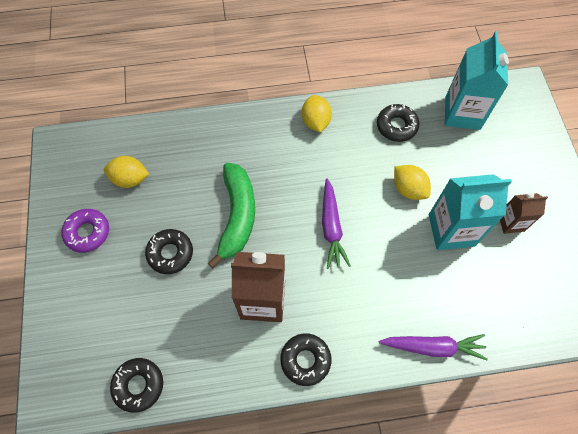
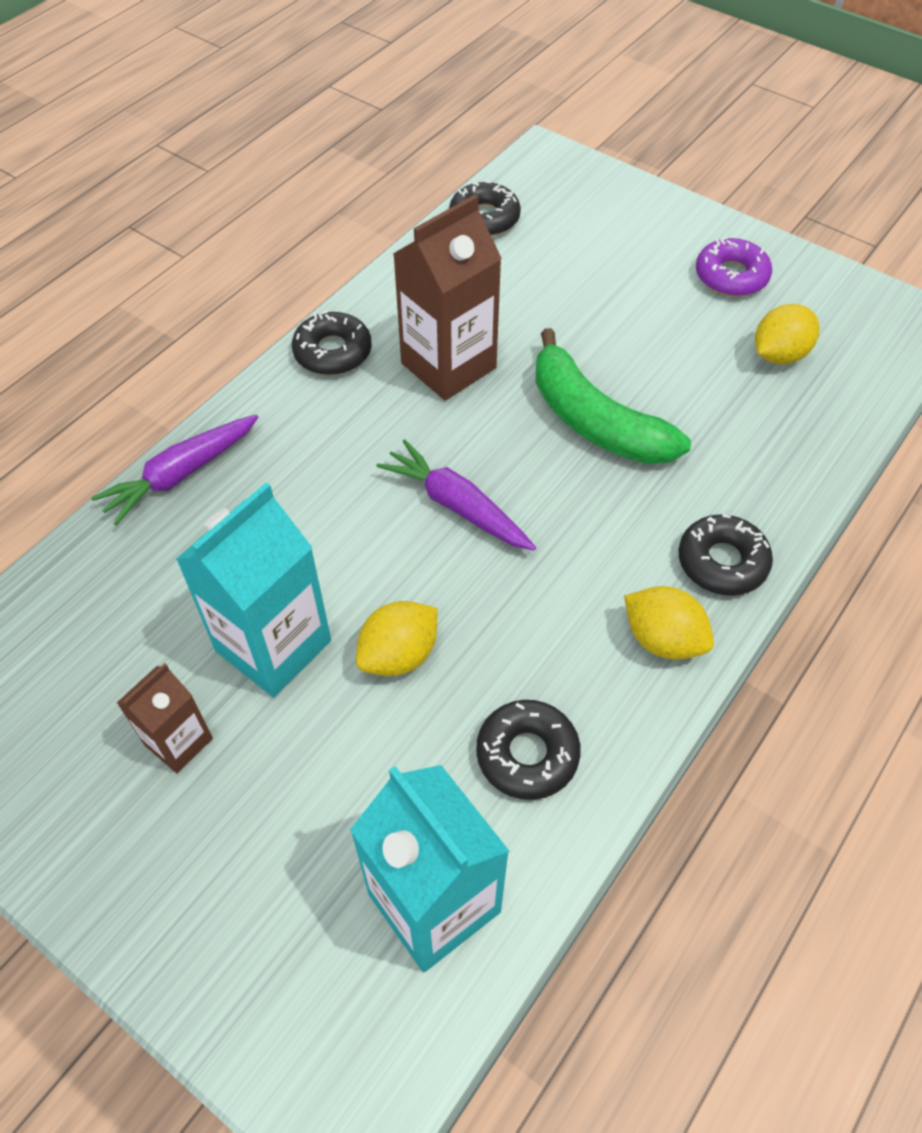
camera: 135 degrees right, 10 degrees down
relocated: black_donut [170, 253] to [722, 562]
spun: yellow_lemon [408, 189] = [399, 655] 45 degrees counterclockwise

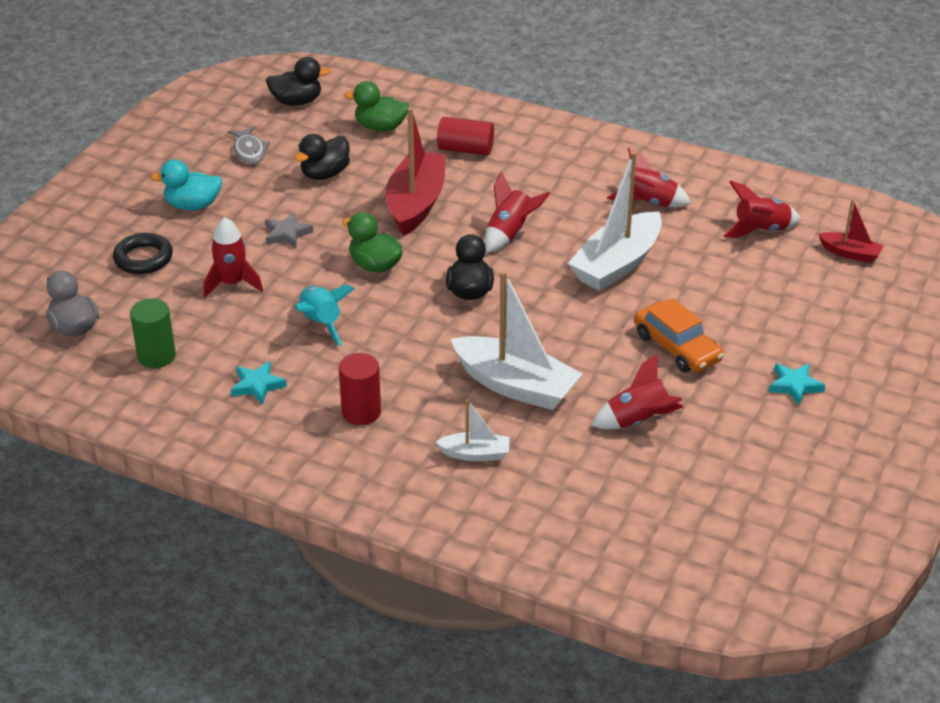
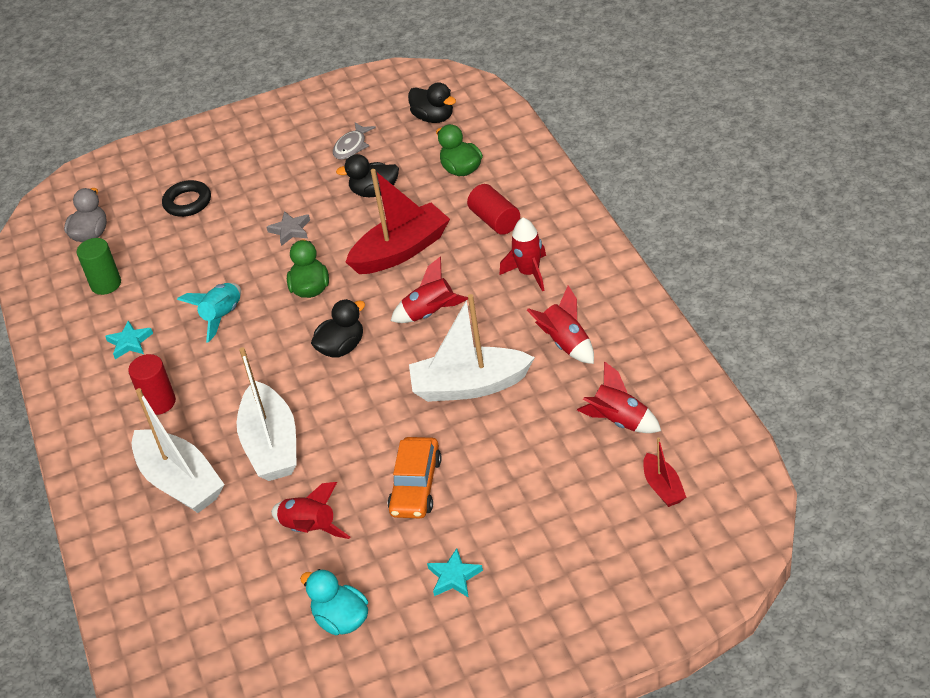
camera: 50 degrees right, 5 degrees up
relocated: turquoise_duck [192, 205] to [341, 619]; red_rocket [232, 284] to [529, 273]
size: white_boat [475, 454] = [180, 482] x1.97

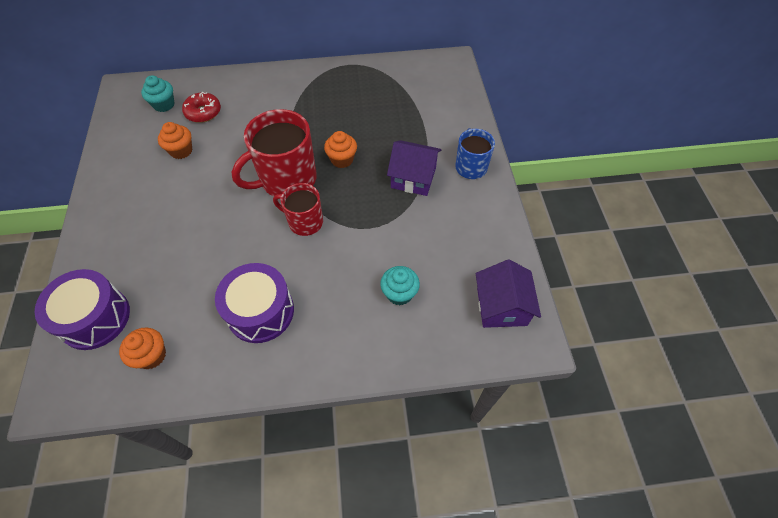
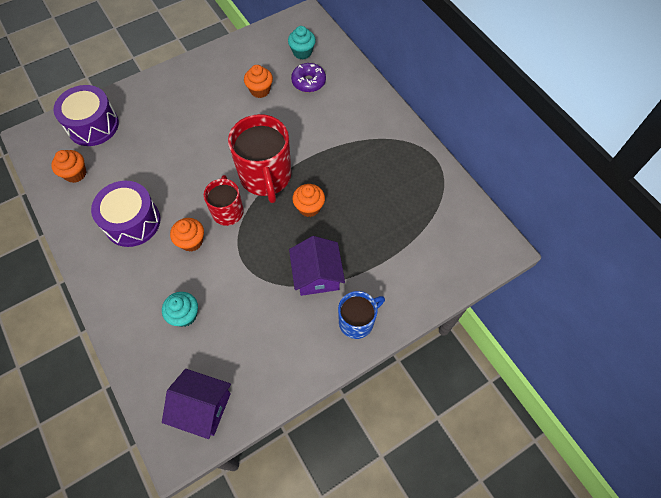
camera: 65 degrees right, 5 degrees up
appeared: orange_cupcake [191, 241]
colour: red_donut [203, 112] to purple_donut [308, 82]
spun: red_mug [287, 180] = [266, 177] 135 degrees counterclockwise; purple_house [501, 306] = [202, 407] 45 degrees clockwise

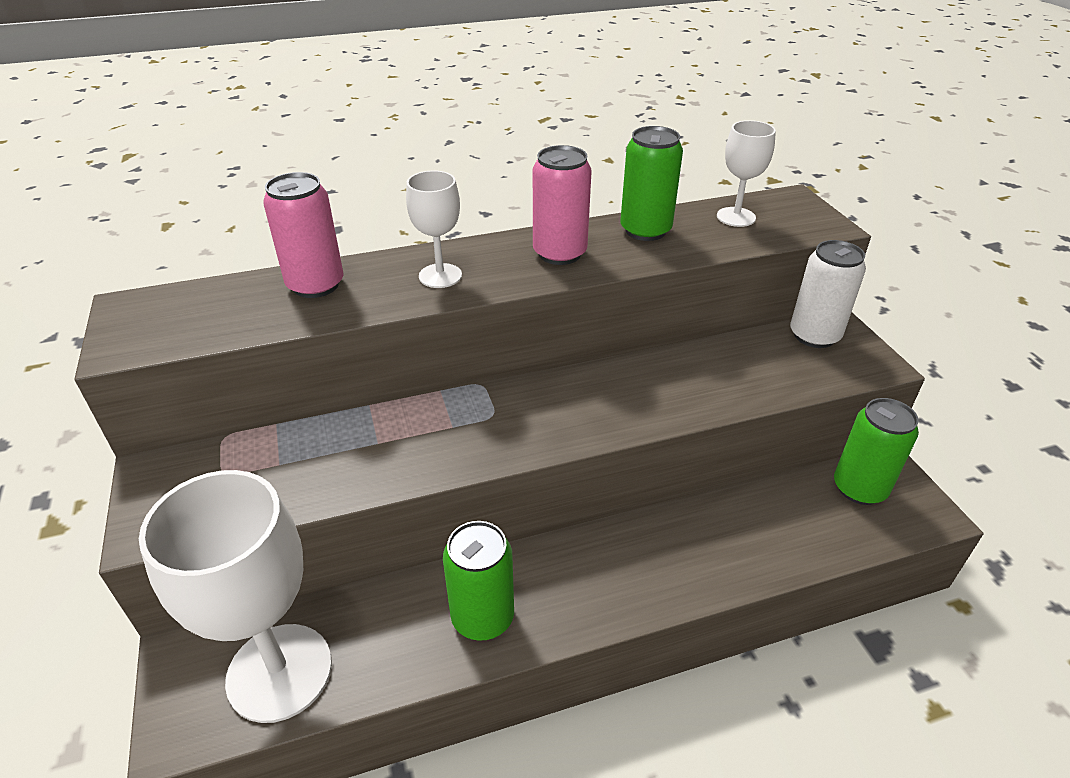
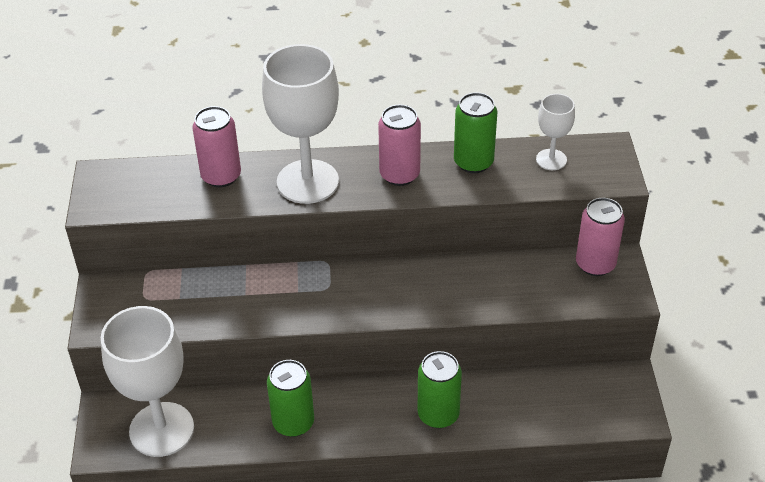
camera: 15 degrees right, 5 degrees up
relocated: green_can [859, 488] to [438, 414]
colour: white_can [814, 335] to pink_can [595, 264]
size: white_goblet [440, 276] = [307, 182] x2.00

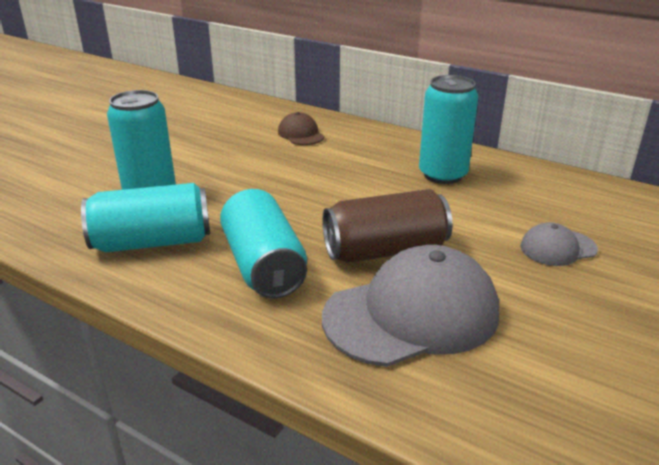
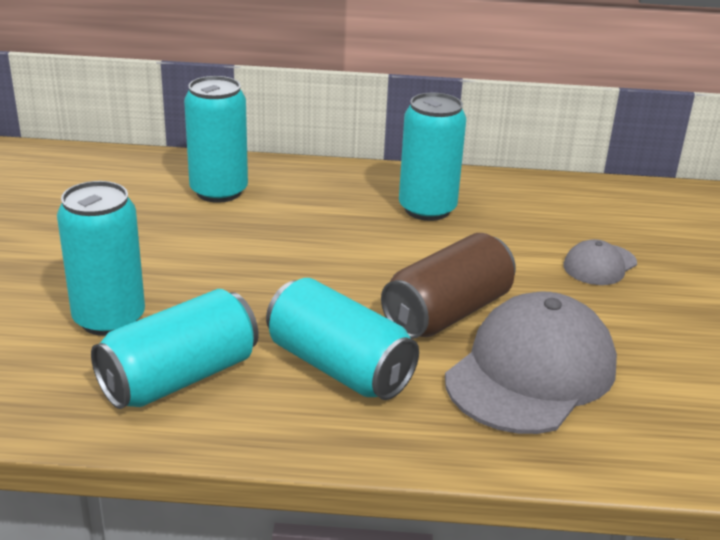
camera: 30 degrees left, 0 degrees up
exchanged: brown_cap [301, 134] to turquoise_can [219, 191]

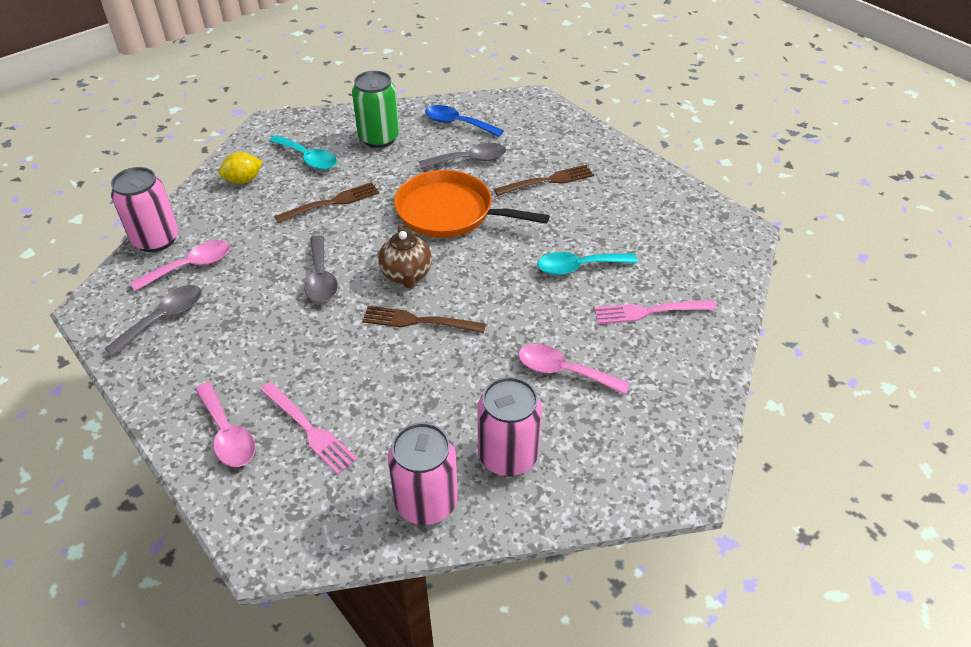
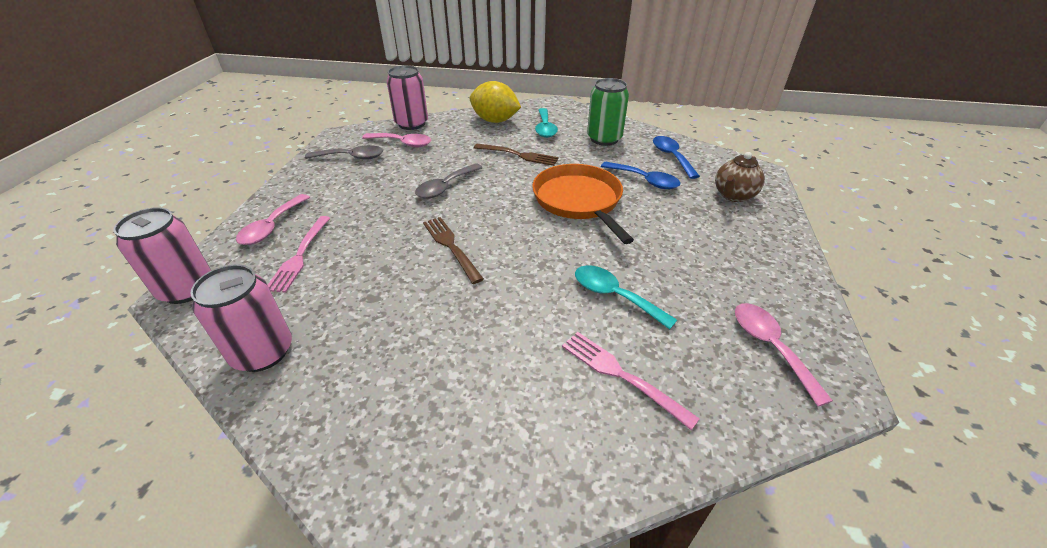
camera: 50 degrees right, 5 degrees down
missing: brown_fork [547, 181]
relocated: brown_teapot [406, 275] to [733, 195]; pink_spoon [563, 371] to [770, 347]; pink_can [508, 456] to [187, 289]
colour: grey_spoon [469, 160] to blue_spoon [645, 180]
size: yellow_lemon [243, 180] = [495, 121] x1.67

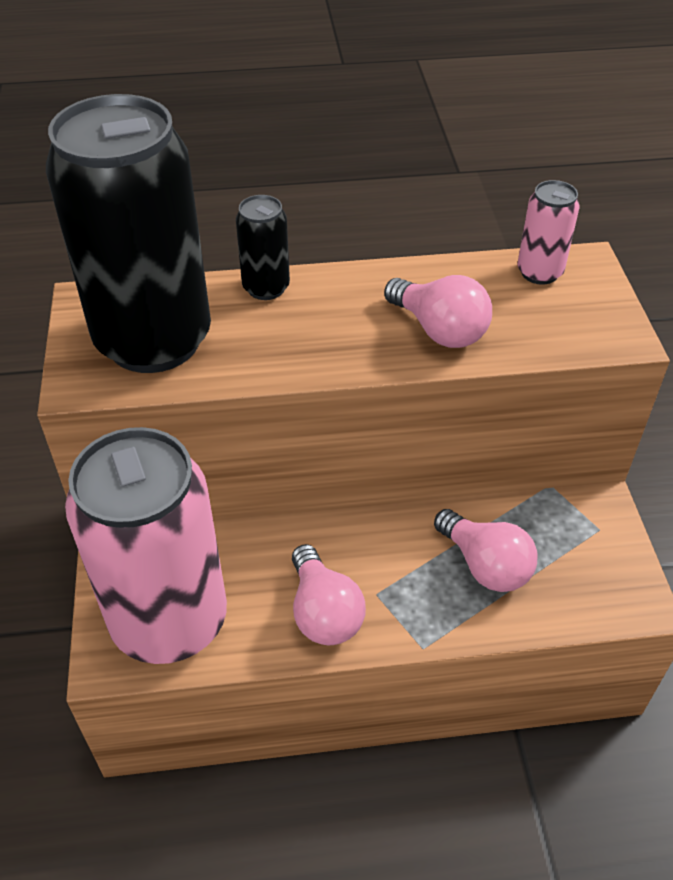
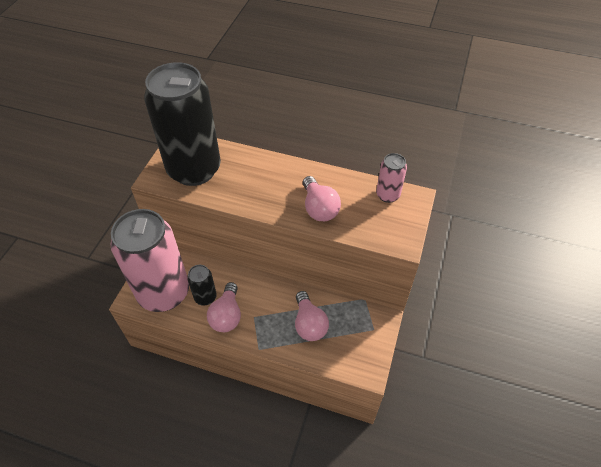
camera: 25 degrees right, 5 degrees up
relocated: black_can [266, 288] to [205, 297]

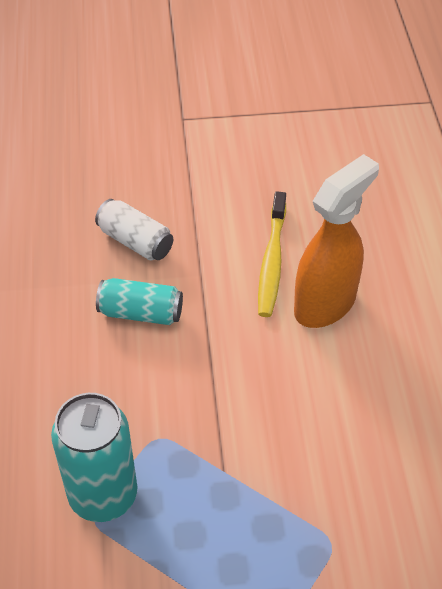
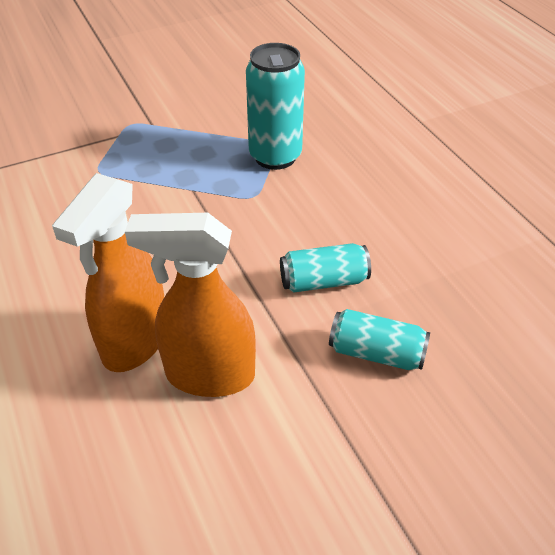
camera: 160 degrees right, 5 degrees down
exchanged: yellow_toothbrush [272, 261] to orange_spray_bottle [209, 375]
colour: white_can [135, 241] to turquoise_can [376, 353]

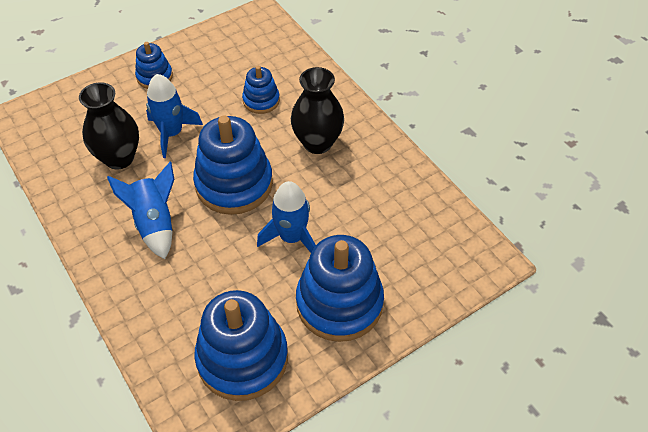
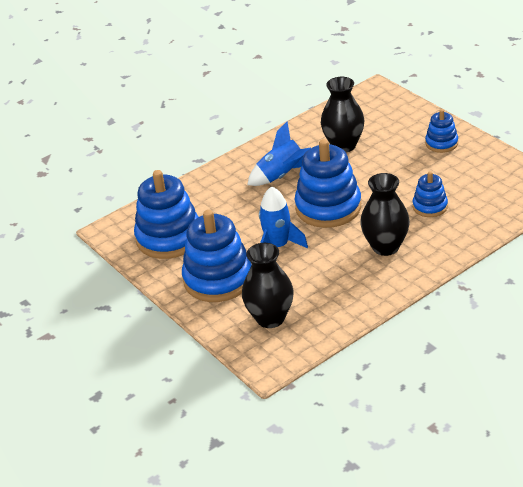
camera: 90 degrees right, 15 degrees down
missing: blue_rocket [172, 133]
appeared: black_vase [270, 318]

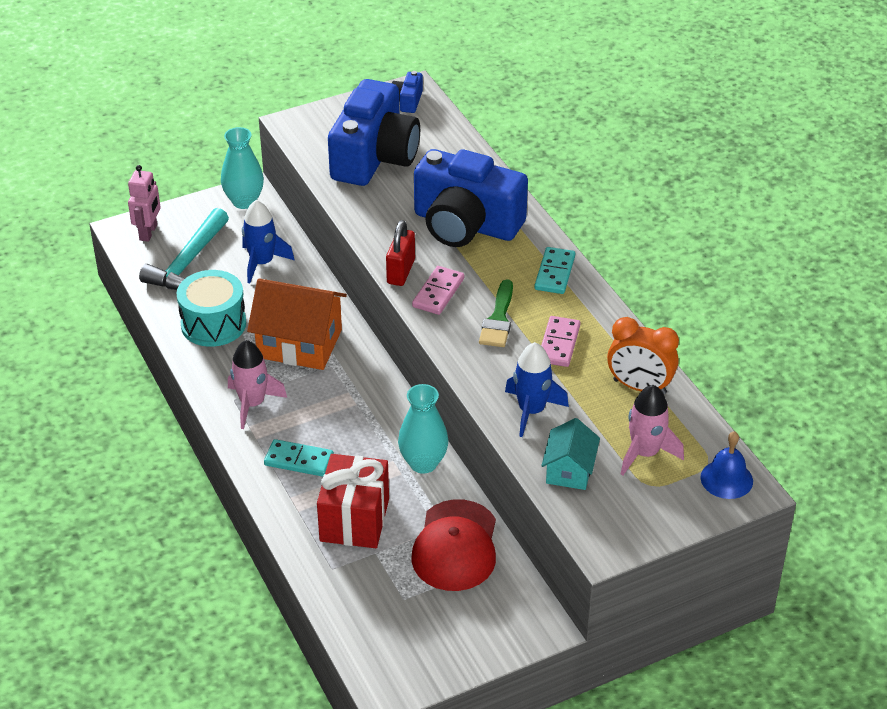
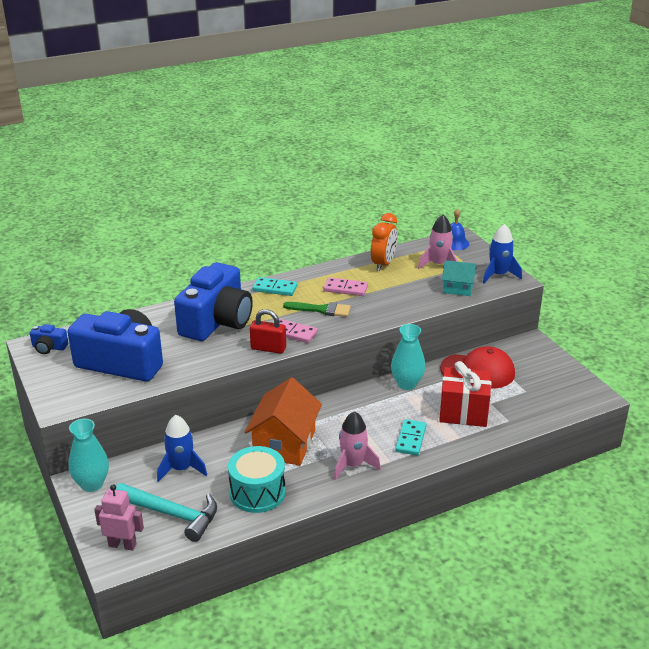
camera: 90 degrees left, 10 degrees down
relocated: blue_rocket [531, 411] to [498, 275]

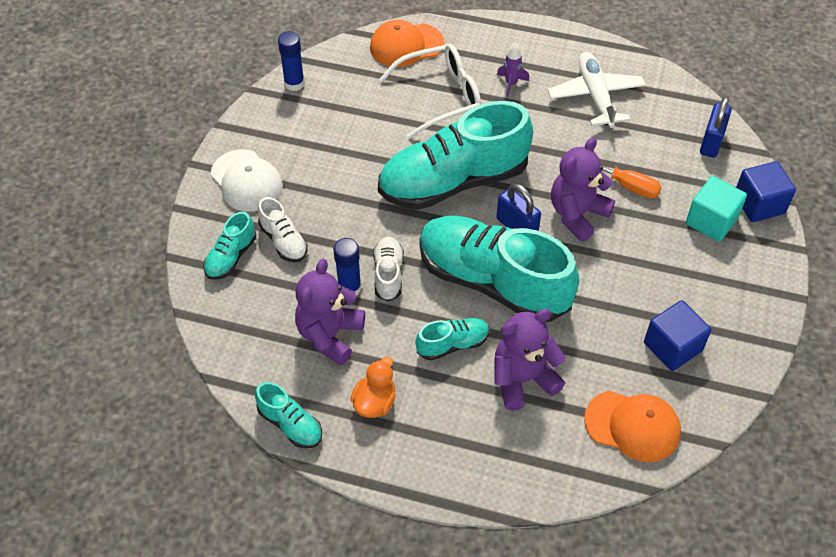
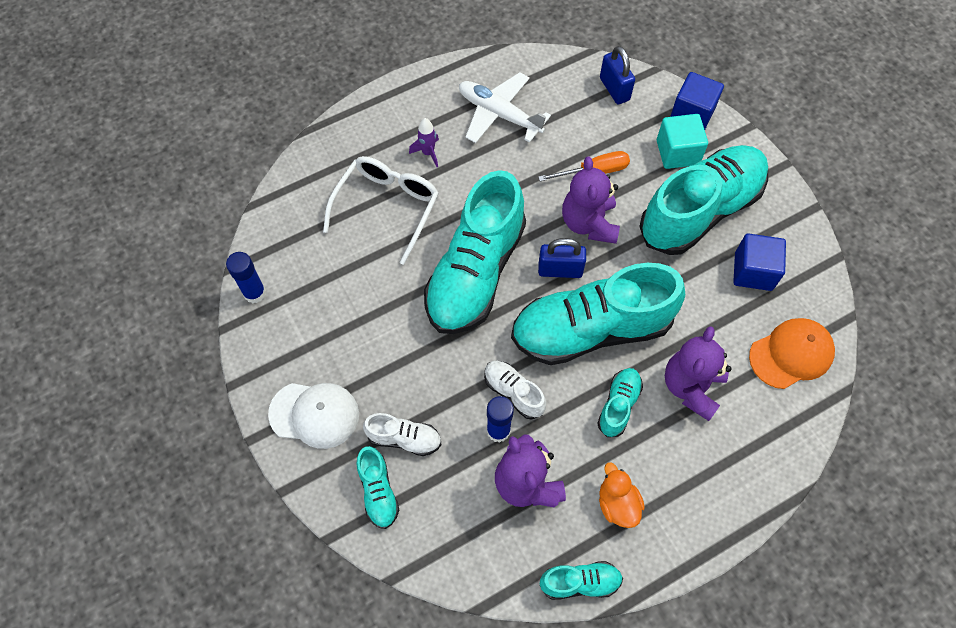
camera: 45 degrees left, 10 degrees up
missing: orange_cap [406, 45]
appeared: turquoise_shoe [700, 211]

